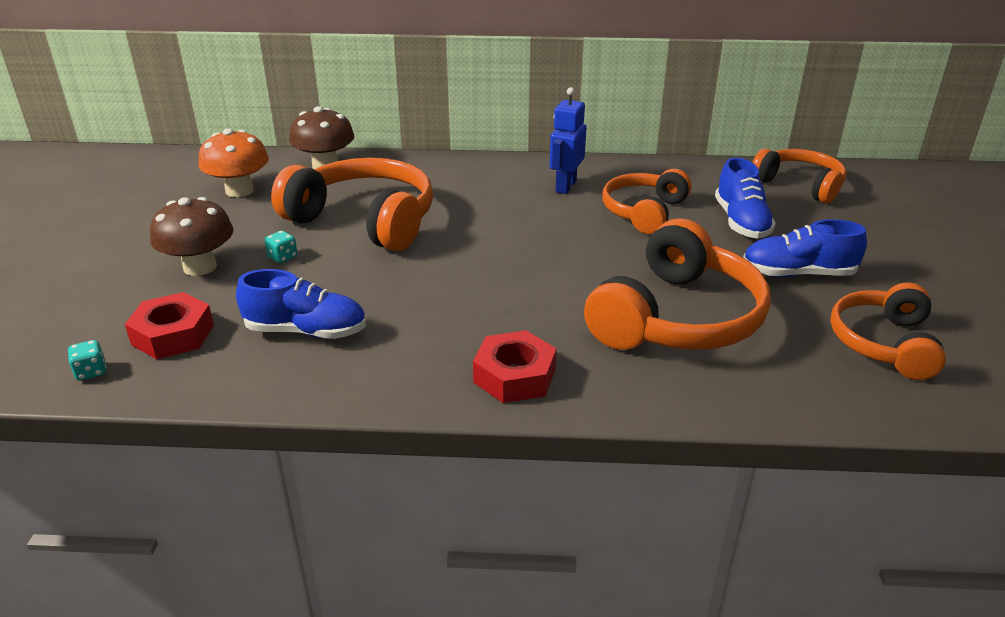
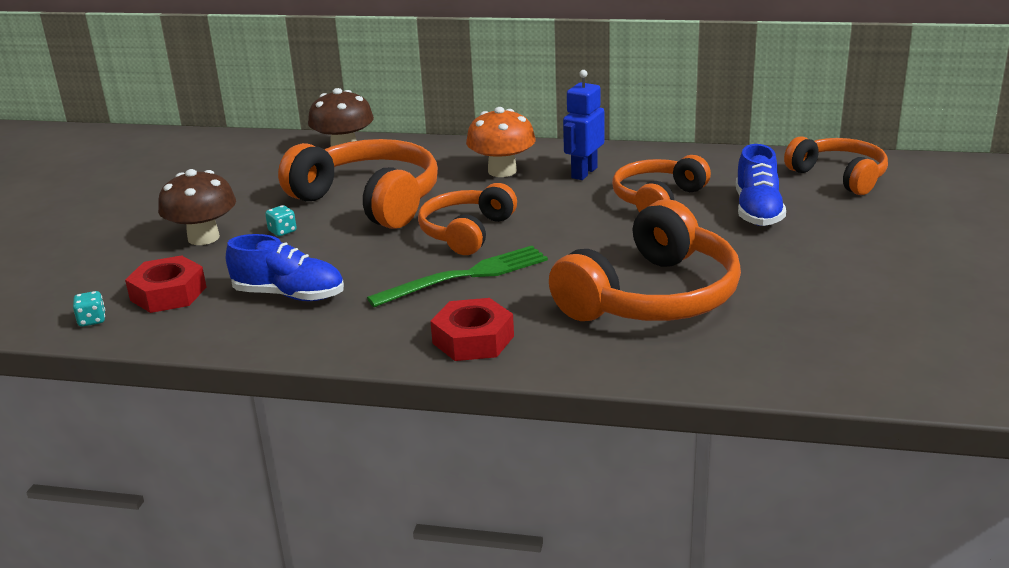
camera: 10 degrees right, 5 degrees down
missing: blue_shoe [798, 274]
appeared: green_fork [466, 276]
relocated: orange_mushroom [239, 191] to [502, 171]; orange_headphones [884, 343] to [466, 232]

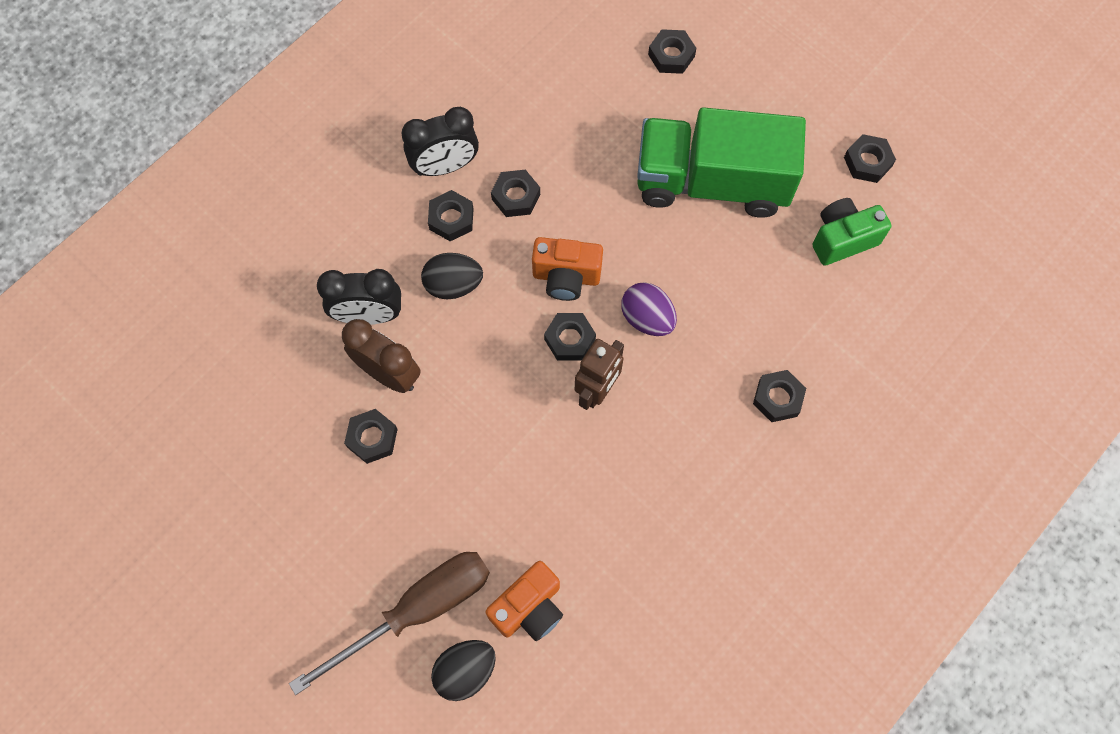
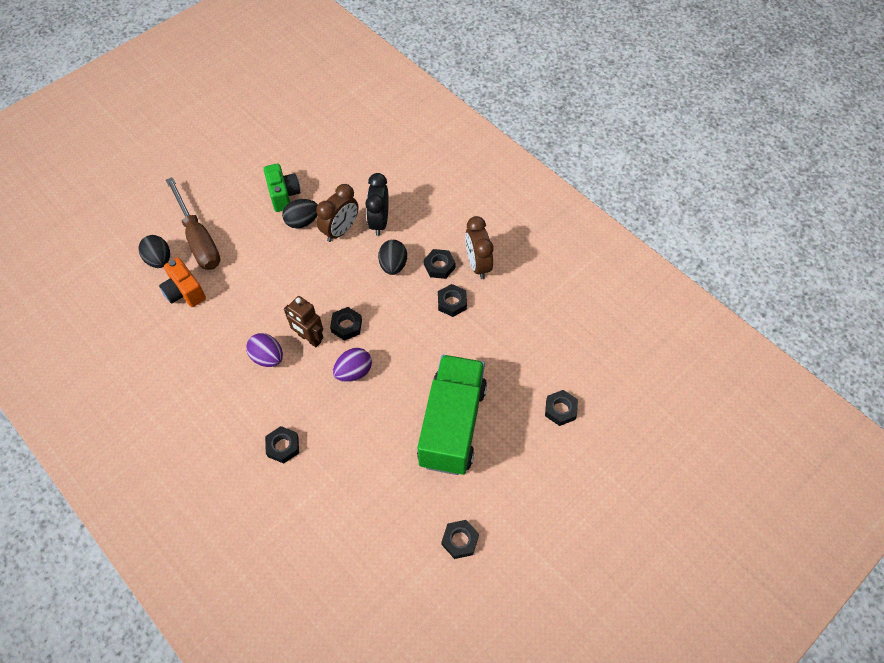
camera: 95 degrees right, 10 degrees down
missing: orange_camera [566, 277]
appeared: purple_egg [267, 357]
relocated: green_camera [842, 239] to [283, 195]
exchanged: black_nut [372, 438] to black_egg [302, 221]
colour: black_clock [445, 166] to brown_clock [477, 264]

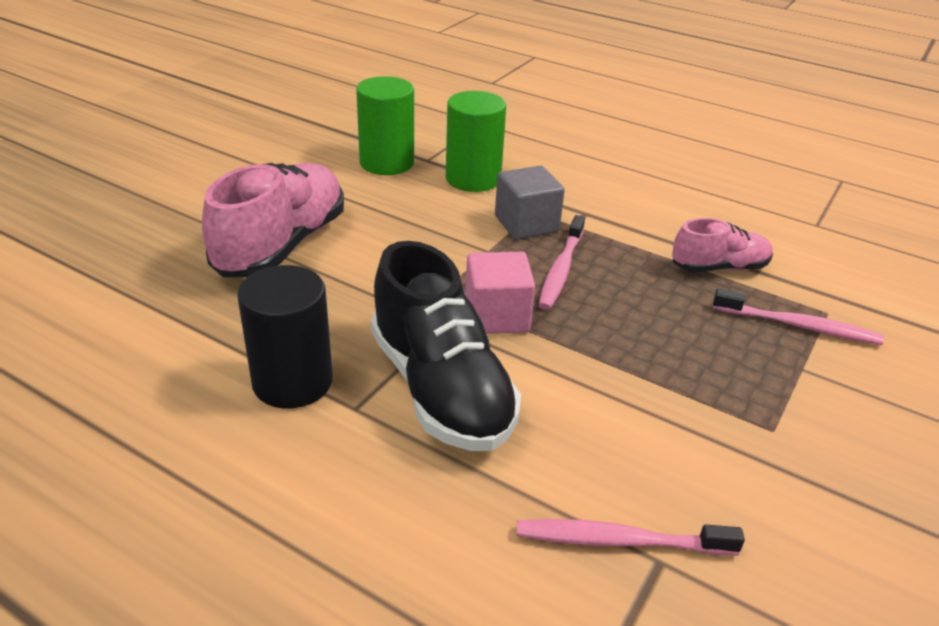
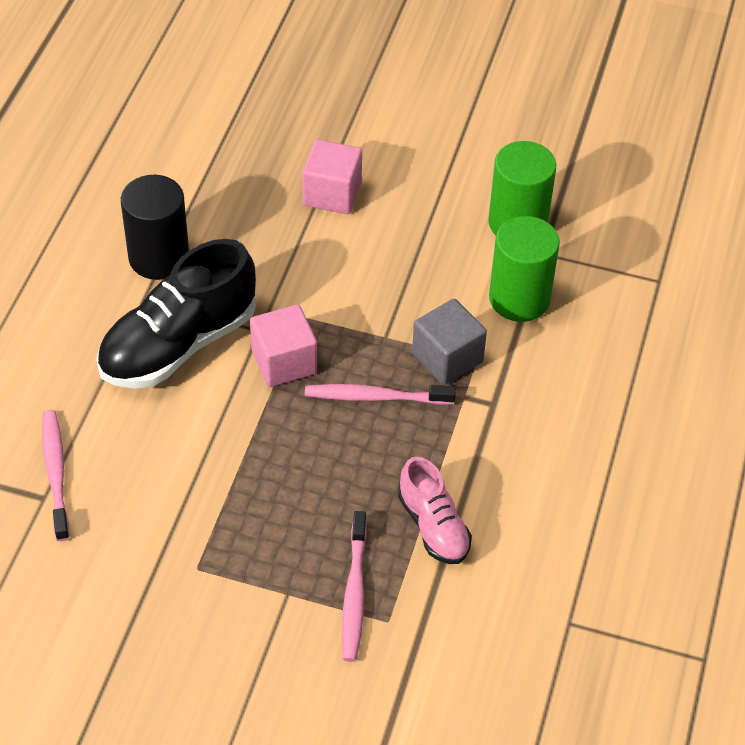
camera: 75 degrees right, 15 degrees up
exchanged: pink_shoe [282, 245] to pink_cube [332, 194]

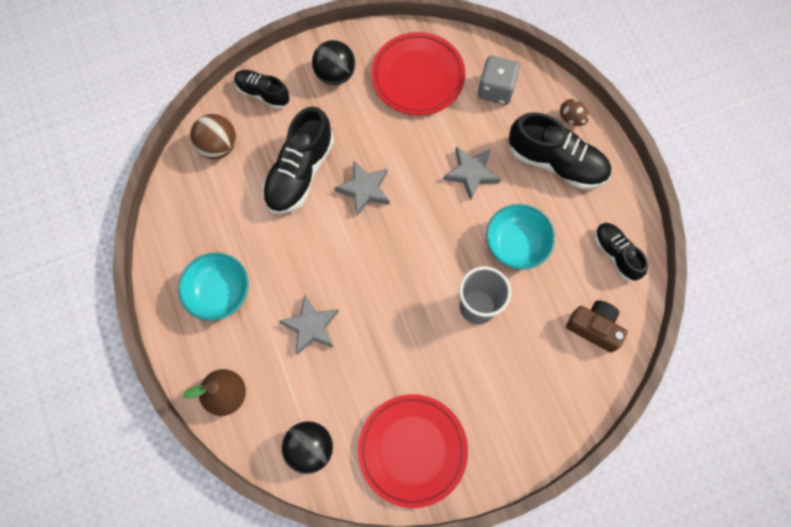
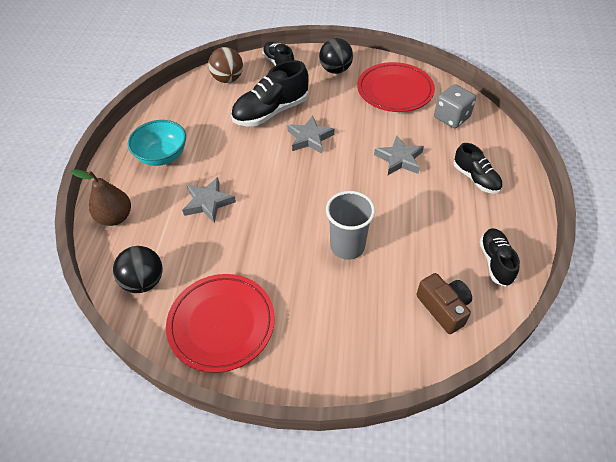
camera: 30 degrees right, 20 degrees down
missing: brown_egg [571, 118]; turquoise_bowl [516, 245]
size: black_shoe [556, 162] = [475, 178] x0.60

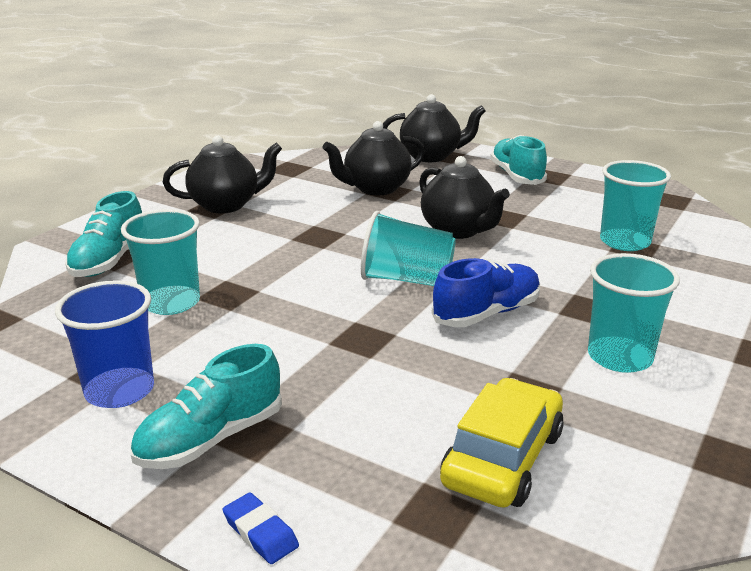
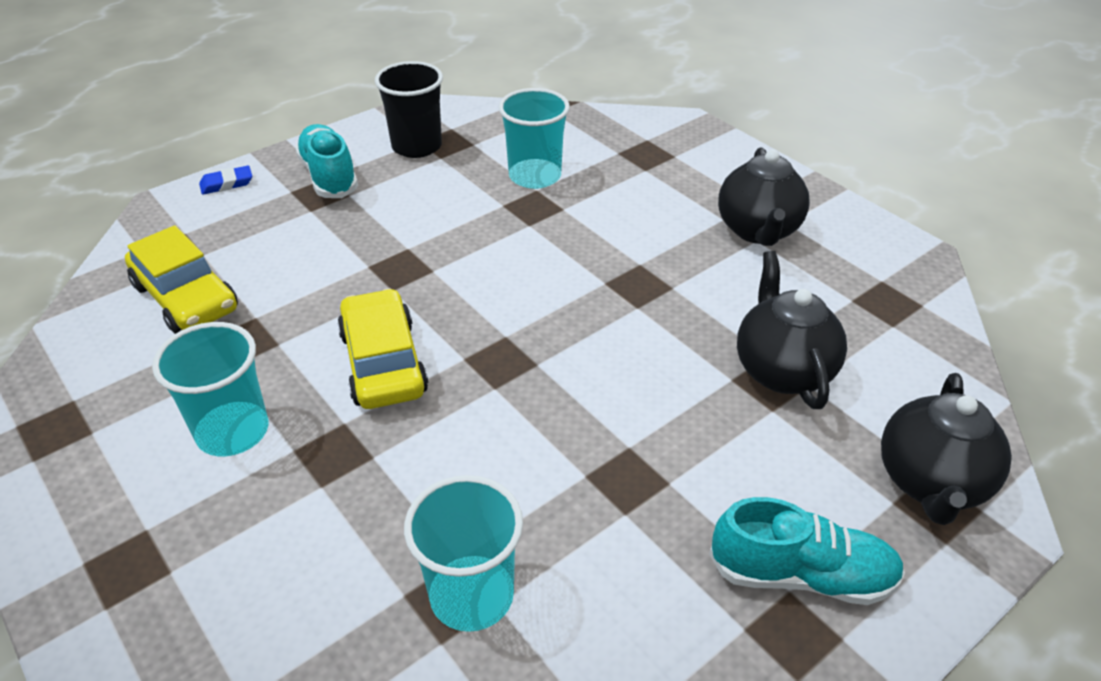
camera: 110 degrees right, 15 degrees up
missing: black_teapot [458, 230]; turquoise_shoe [109, 260]; turquoise_cup [406, 279]
exchanged: blue_shoe [486, 313] to yellow_car [383, 363]
colour: blue_cup [119, 390] to black_cup [417, 146]

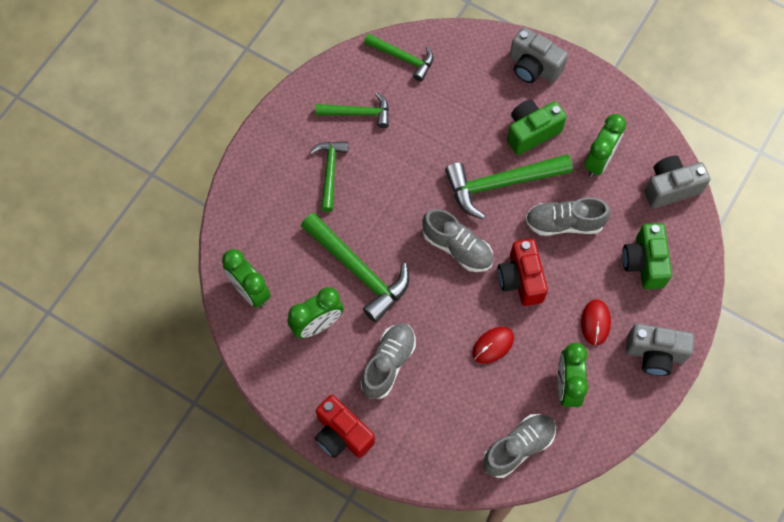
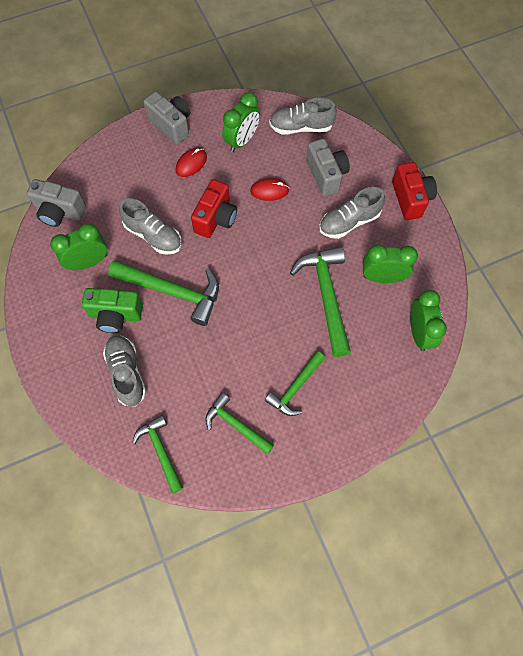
camera: 145 degrees left, 0 degrees up
missing: green_camera [644, 263]
relocated: grey_camera [533, 67] to [326, 175]; grey_shoe [457, 248] to [127, 373]

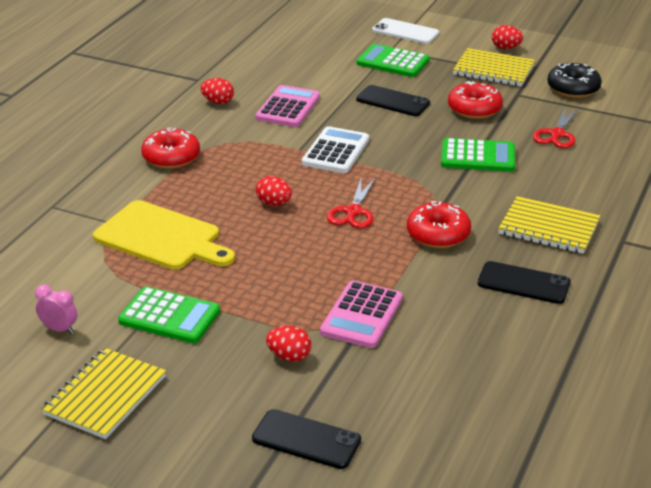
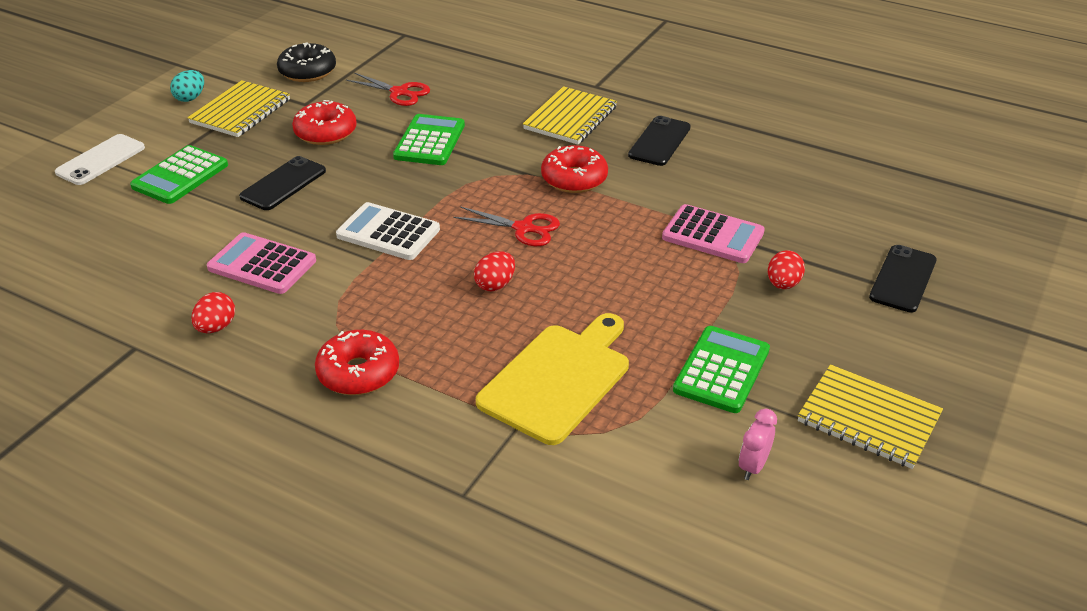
camera: 85 degrees left, 5 degrees up
colour: red_egg [506, 48] to turquoise_egg [190, 98]

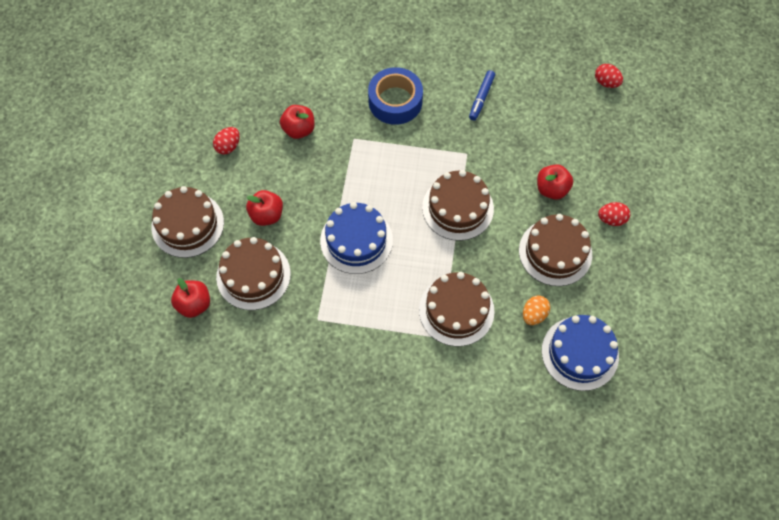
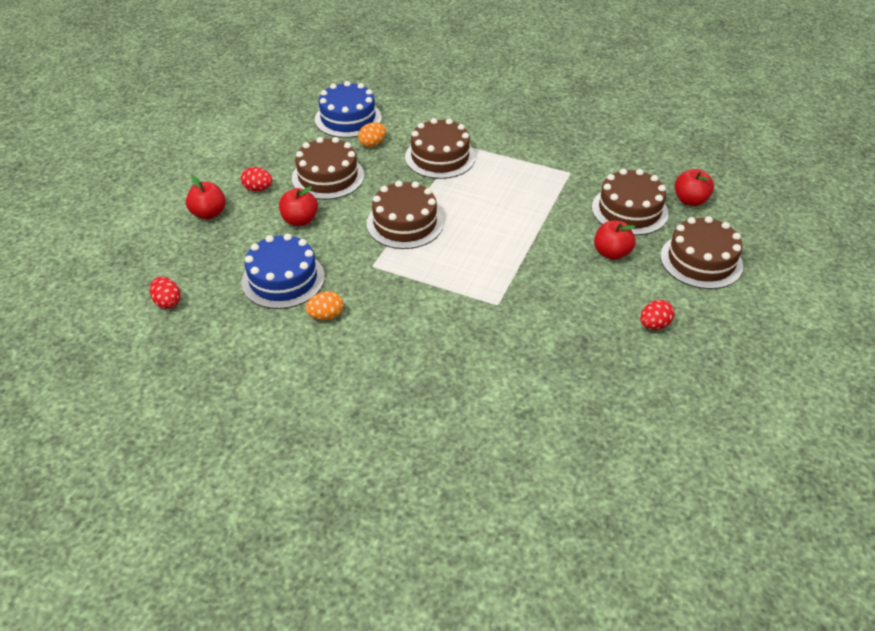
camera: 165 degrees left, 20 degrees down
missing: blue_tape [395, 101]
relocated: red_apple [299, 129] to [209, 213]; blue_cake [356, 240] to [283, 279]
exchanged: blue_marker [481, 98] to orange_egg [326, 316]

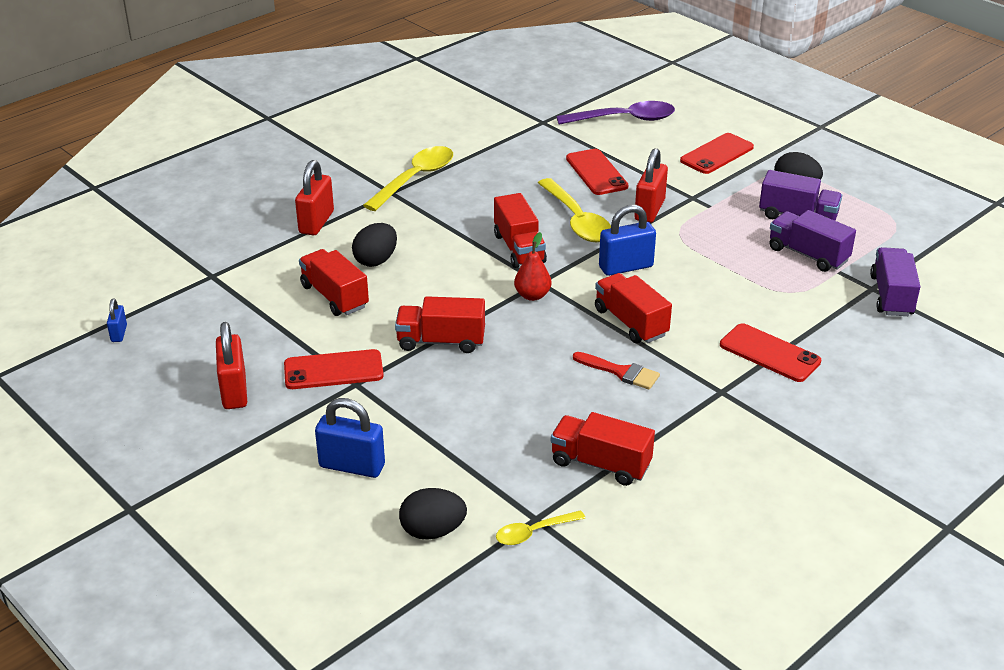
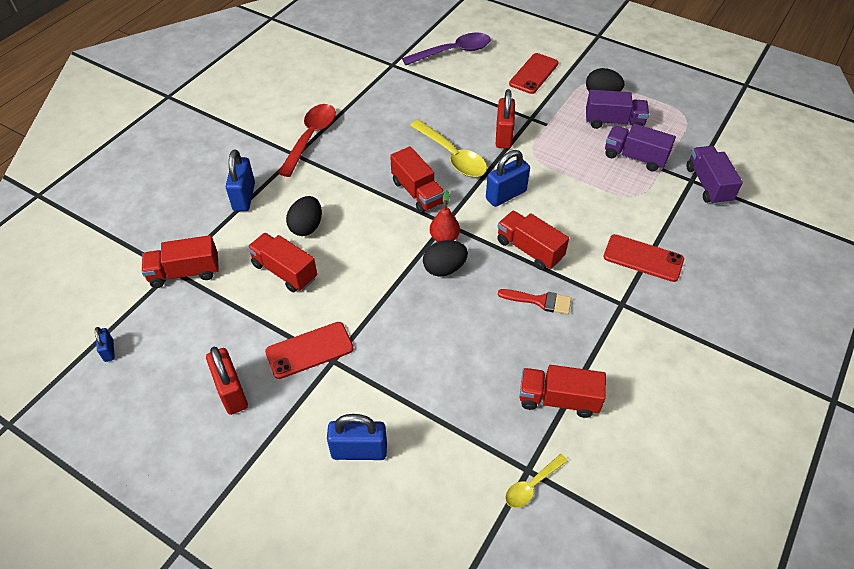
camera: 15 degrees left, 15 degrees up
missing: red_phone [596, 172]
relocated: red_truck [441, 341] to [185, 272]; black_egg [432, 531] to [444, 268]
colour: yellow_spoon [415, 178] to red_spoon [311, 137]; red_padlock [316, 222] to blue_padlock [244, 197]

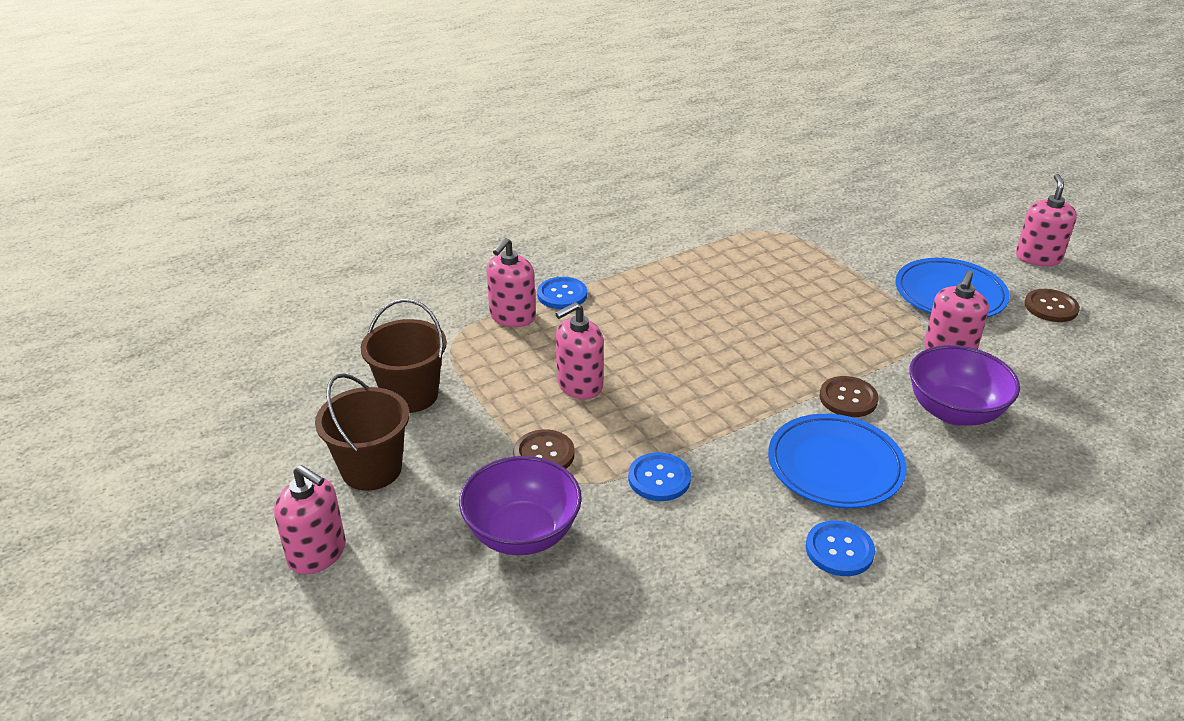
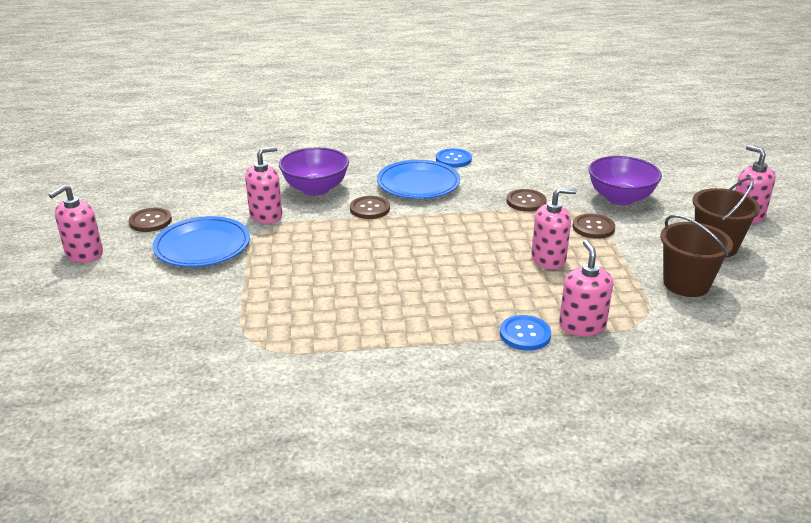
camera: 155 degrees left, 5 degrees down
colour: blue_button [659, 478] to brown_button [526, 201]
spun: pink_soap_dispenser [512, 316] = [582, 325] 60 degrees counterclockwise

